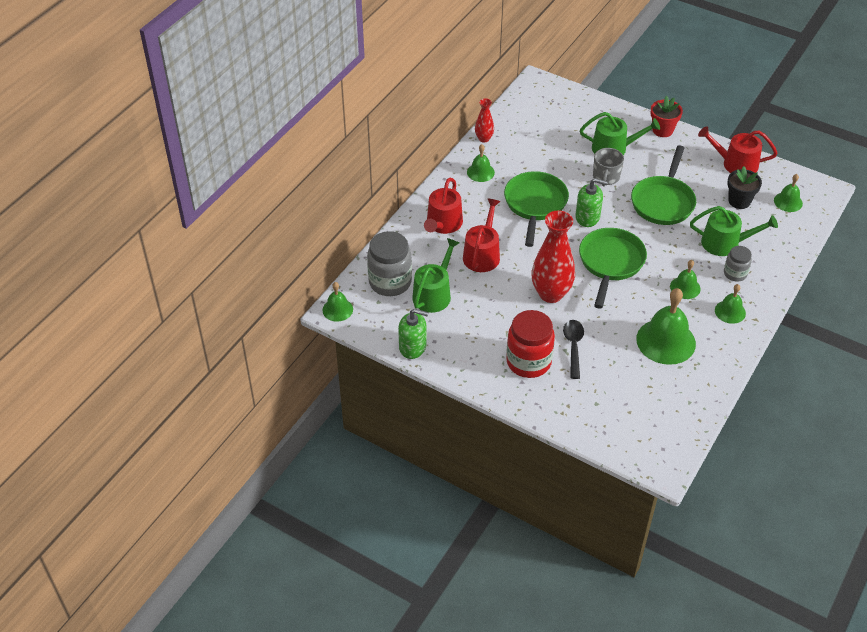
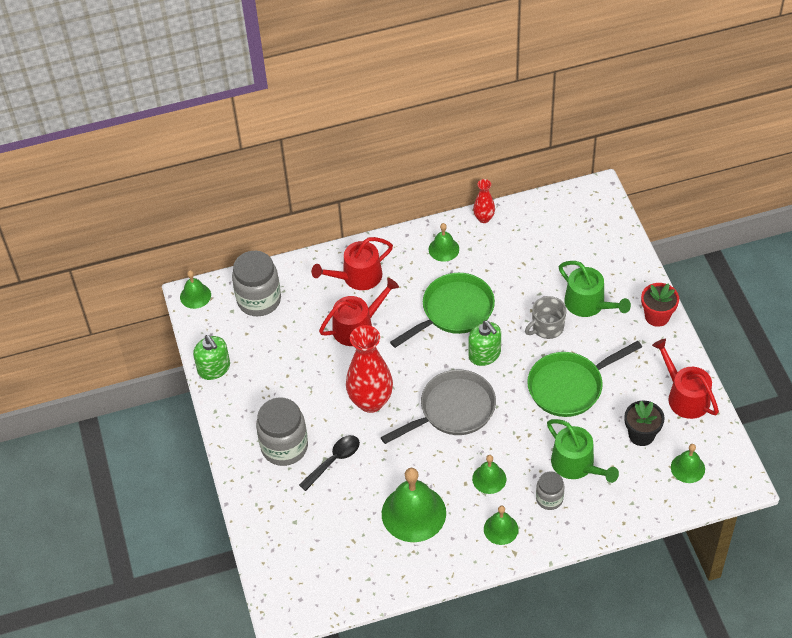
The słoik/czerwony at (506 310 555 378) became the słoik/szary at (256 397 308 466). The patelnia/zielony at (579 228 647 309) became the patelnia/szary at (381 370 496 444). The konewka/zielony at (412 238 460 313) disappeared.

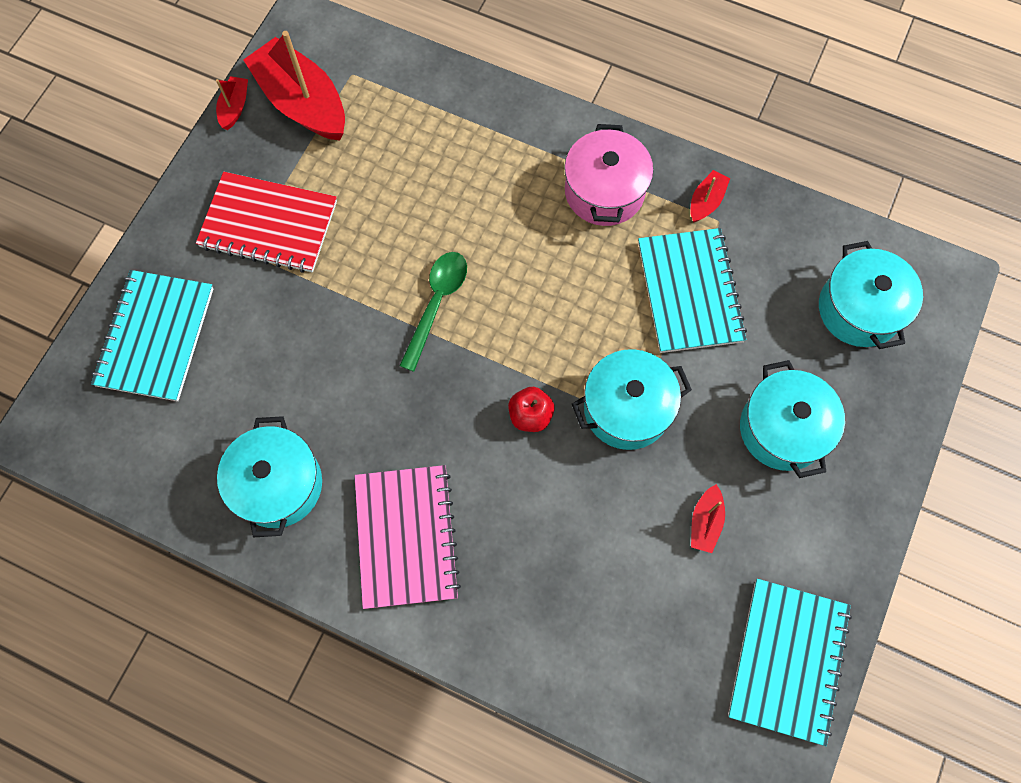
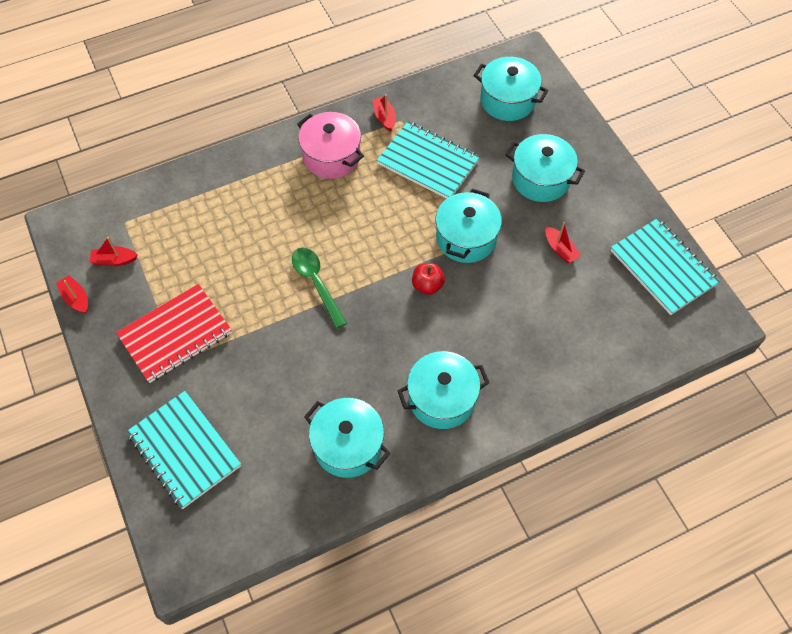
The łódka/czerwony at (243 31 345 141) changed to 0.45 times the size. The zeszyt/różowy at (354 465 461 609) was replaced by the garnek/turkusowy at (397 351 489 429).

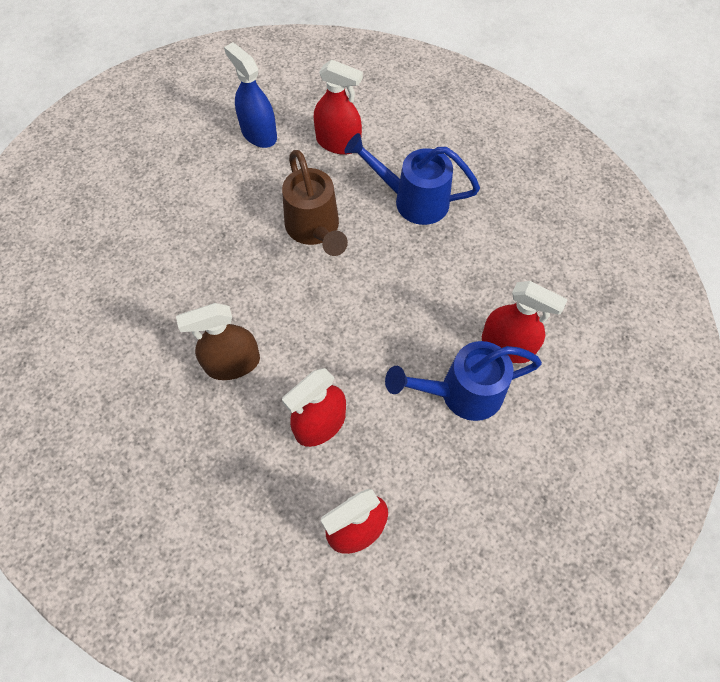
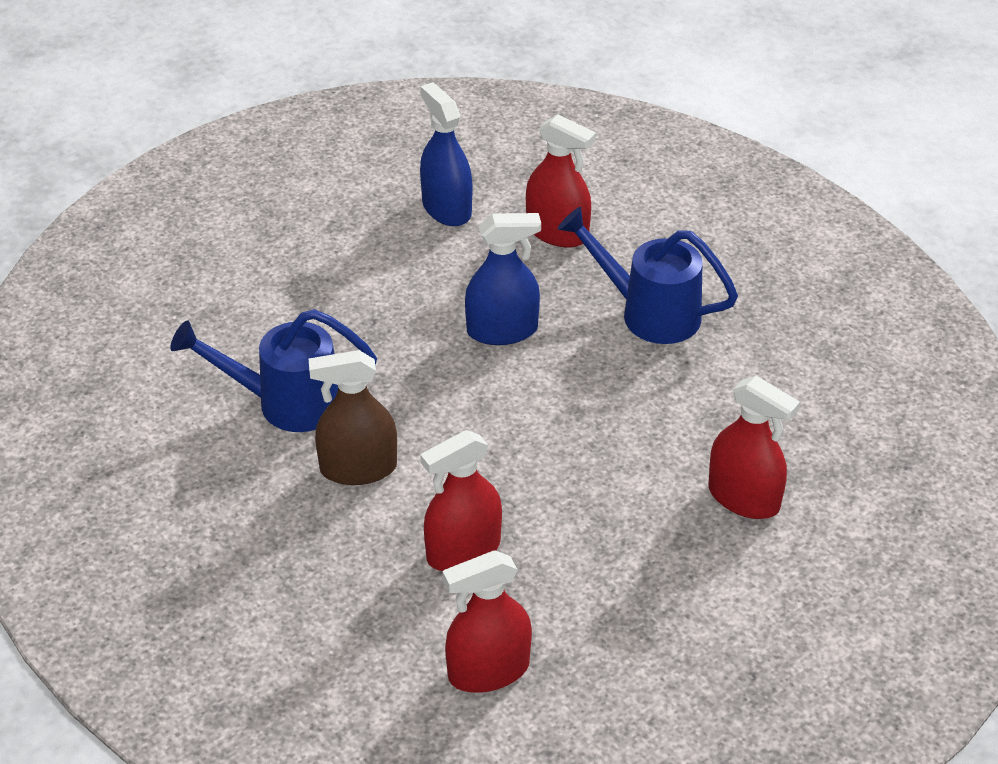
The konewka/niebieski moved from (385 341 542 421) to (170 309 377 432). The konewka/brązowy at (282 150 348 256) was replaced by the spryskiwacz/niebieski at (465 213 541 345).

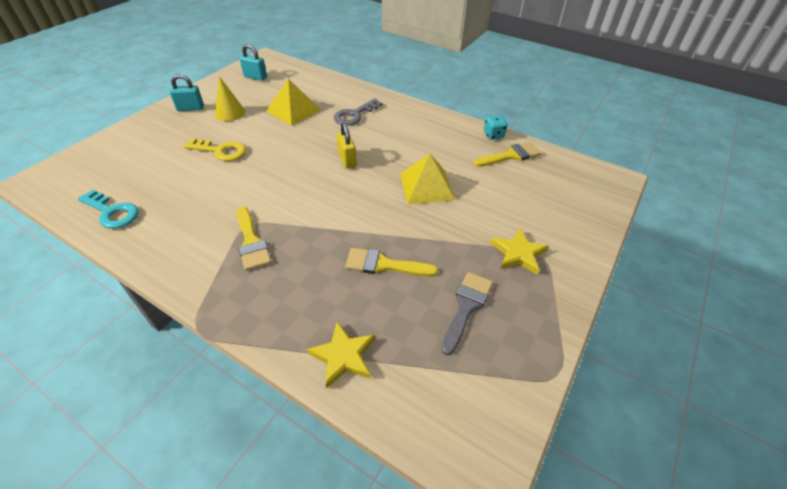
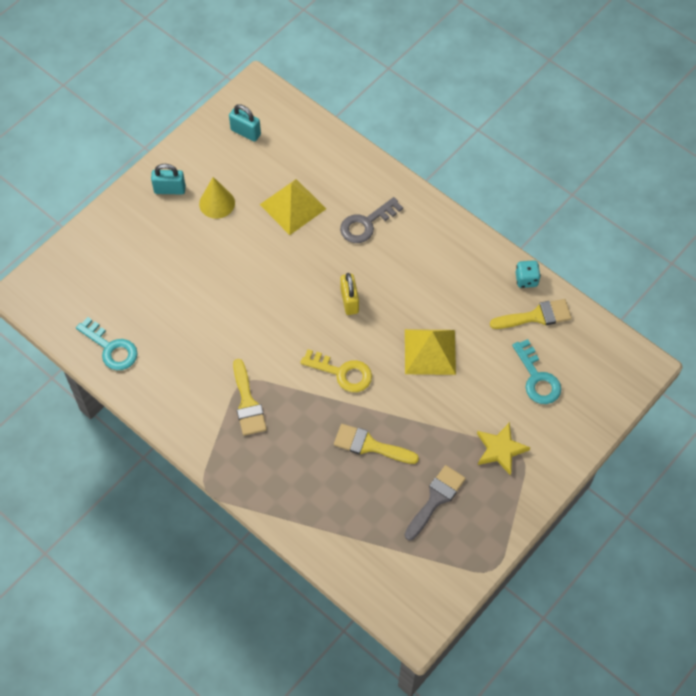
The klucz/żółty moved from (184 138 246 161) to (300 349 372 392). The klucz/turkusowy at (512 339 561 404) appeared. The gwiazda/żółty at (306 321 375 388) disappeared.

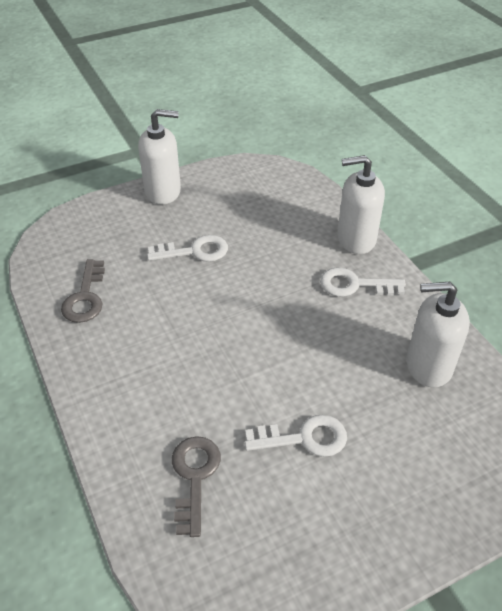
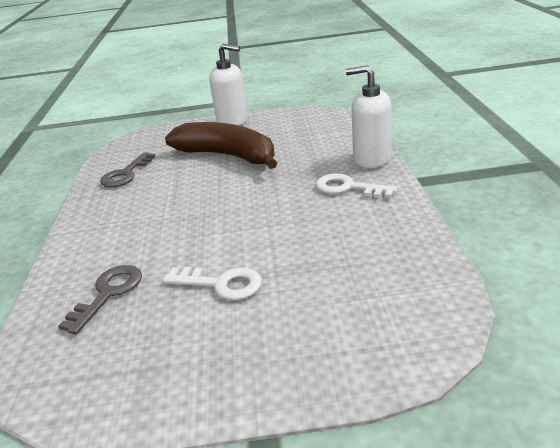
The klucz/biały at (147 235 228 262) was replaced by the banan/brązowy at (165 122 277 169). The dozownik mydła/biały at (406 282 470 388) disappeared.

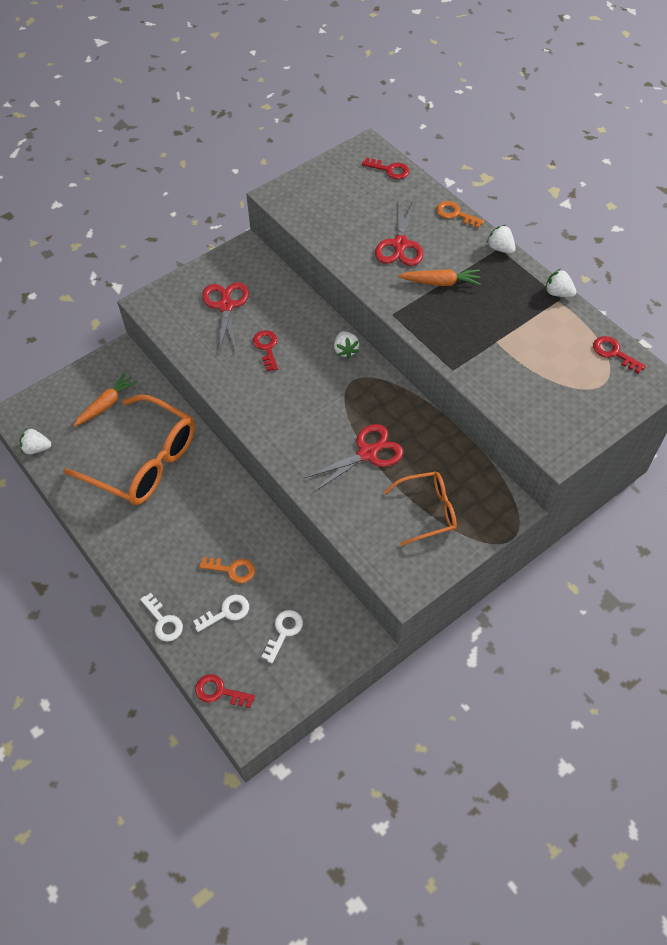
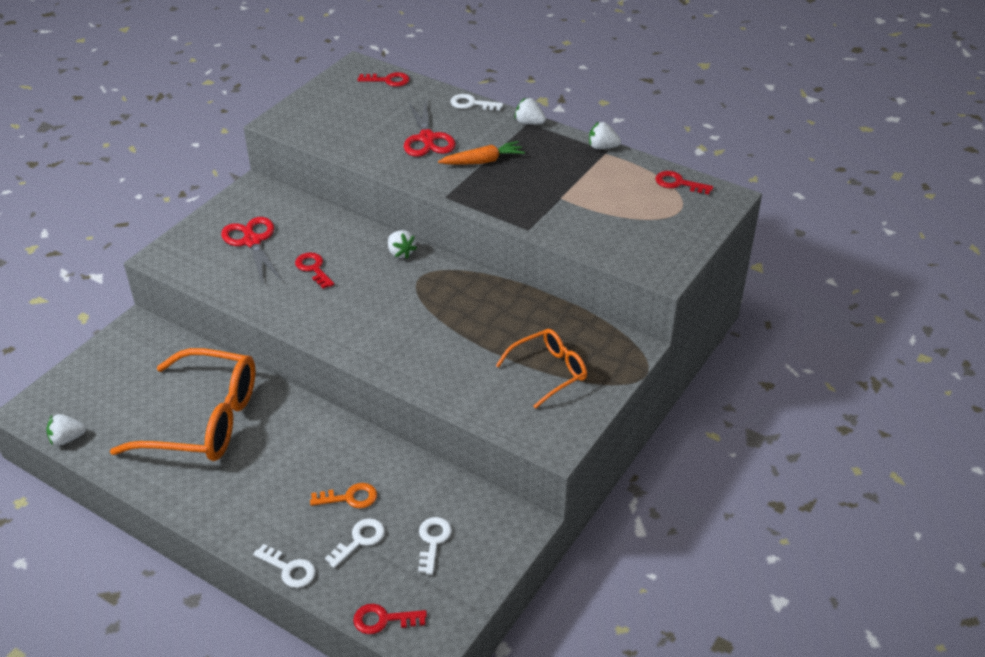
The klucz/pomarańczowy at (436 201 484 228) became the klucz/biały at (451 94 503 111). The marchewka/pomarańczowy at (73 373 138 427) disappeared. The nożyczki/czerwony at (303 424 404 493) disappeared.

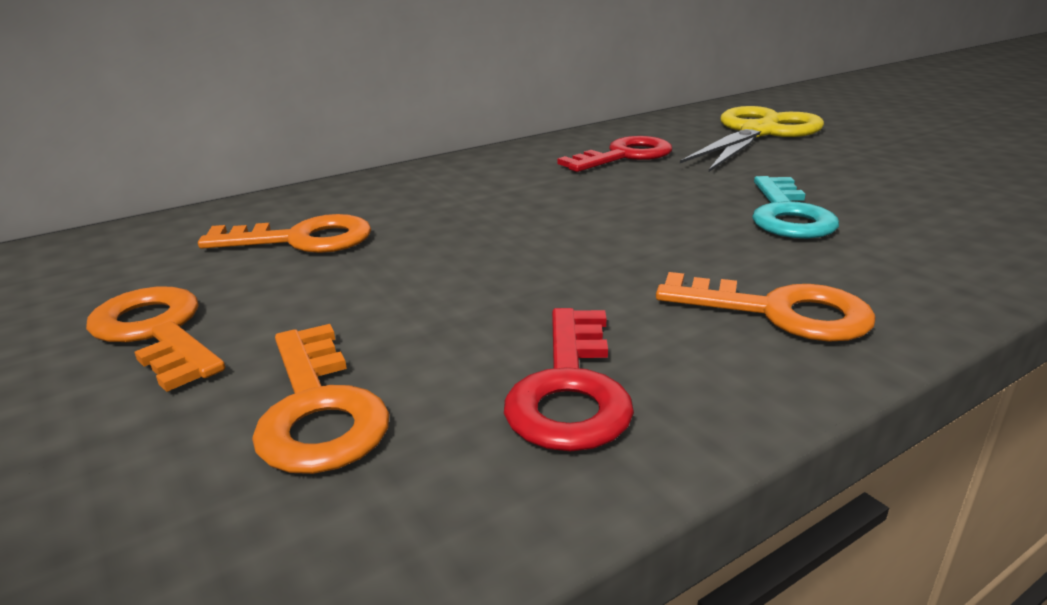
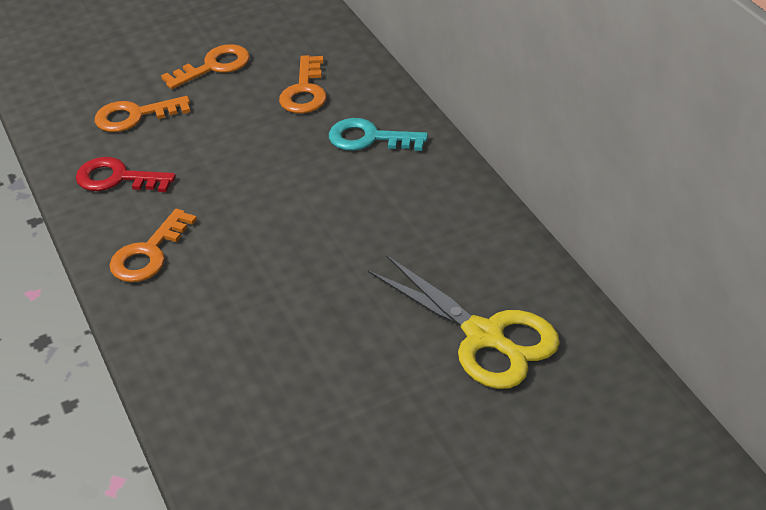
The klucz/turkusowy moved from (752 176 839 239) to (329 118 428 151). The klucz/czerwony at (558 136 672 172) disappeared.

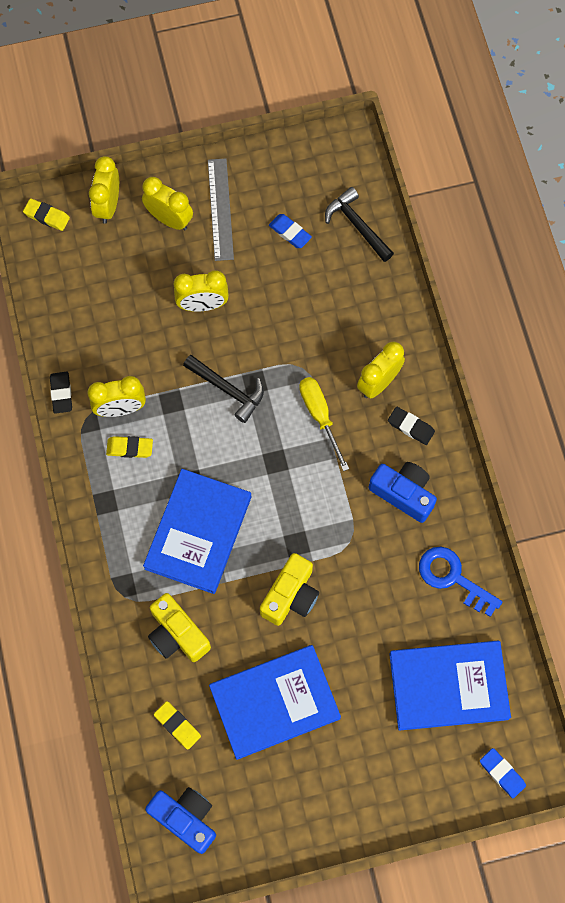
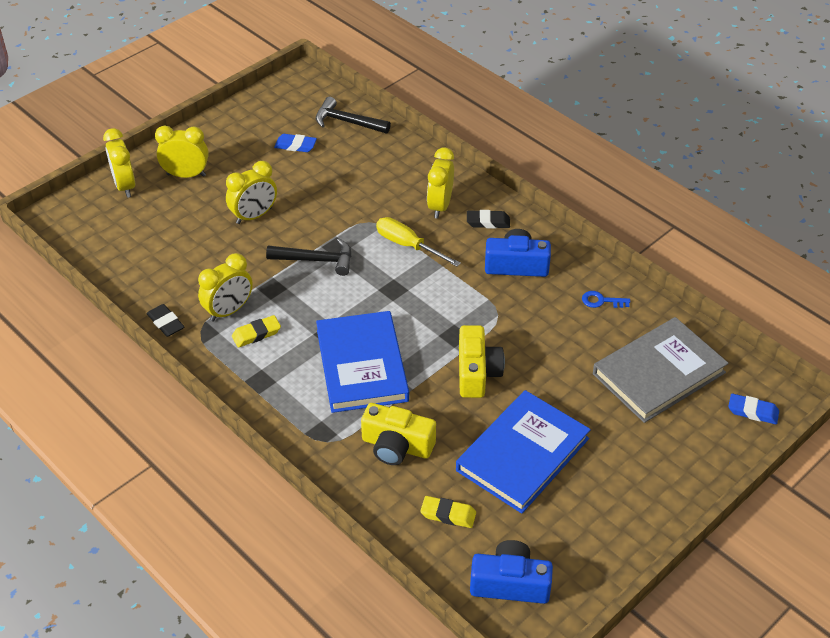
The klucz/niebieski at (419 547 502 617) changed to 0.54 times the size. The książka/niebieski at (389 641 511 731) became the książka/szary at (593 317 728 423). The gumka do mazania/żółty at (23 198 70 231) disappeared. The linijka/szary at (208 158 234 261) disappeared.

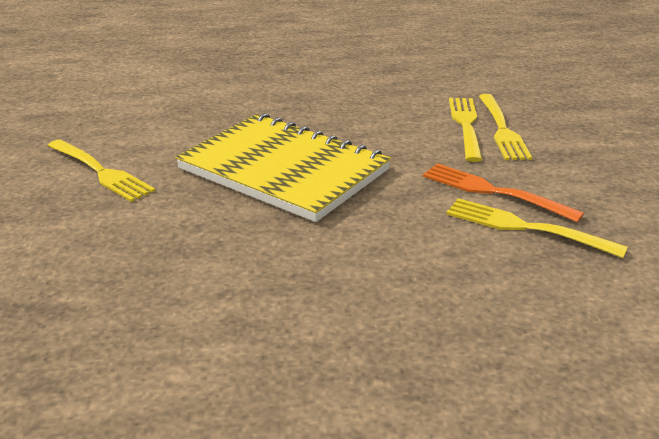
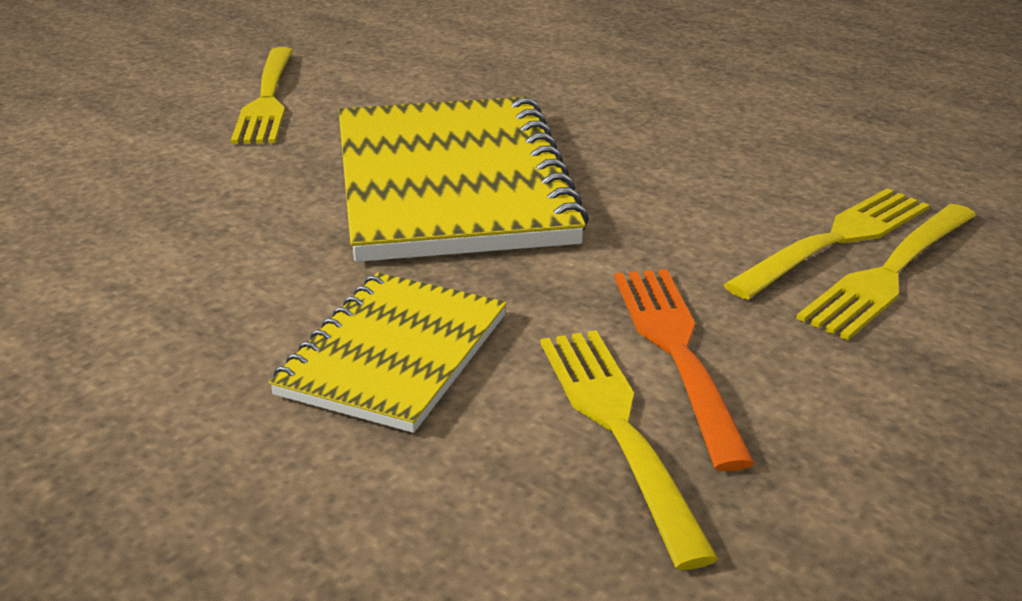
The zeszyt/żółty at (269 272 507 433) appeared.

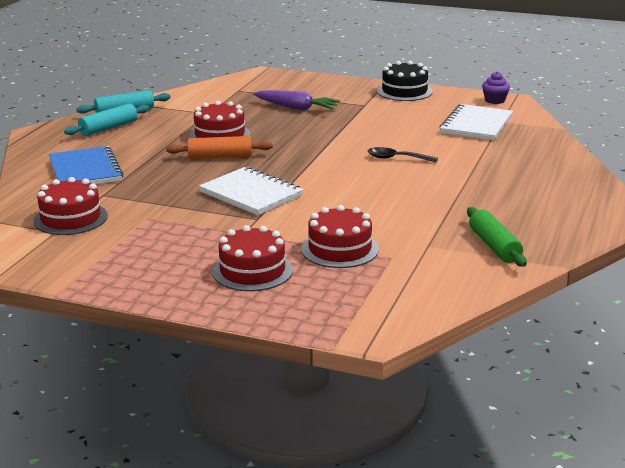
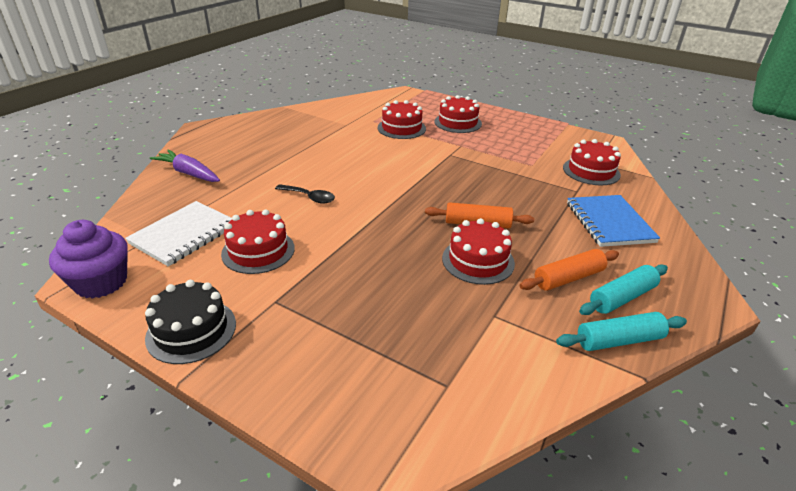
The muffinka/fioletowy at (482 72 510 104) changed to 1.78 times the size. The marchewka/fioletowy moved from (253 90 341 111) to (150 149 220 182). The tort/czerwony at (221 209 295 274) appeared. The wałek do ciasta/pomarańczowy at (520 249 619 291) appeared. The zeszyt/biały at (199 167 304 215) disappeared. The wałek do ciasta/zielony at (467 207 527 267) disappeared.

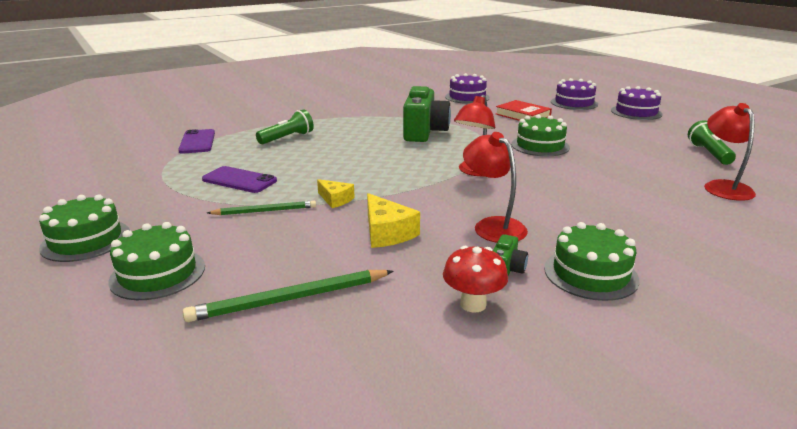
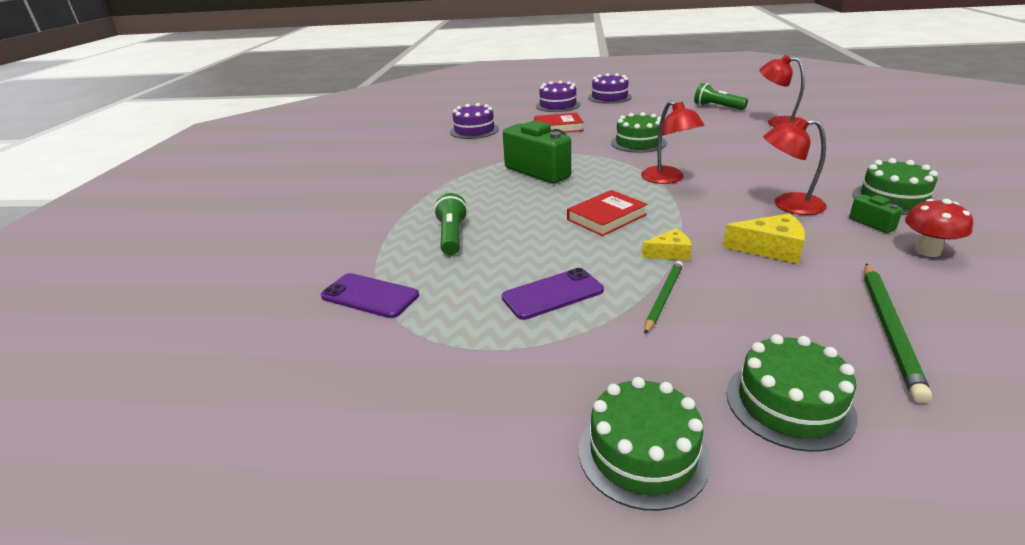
The książka/czerwony at (567 190 648 236) appeared.

